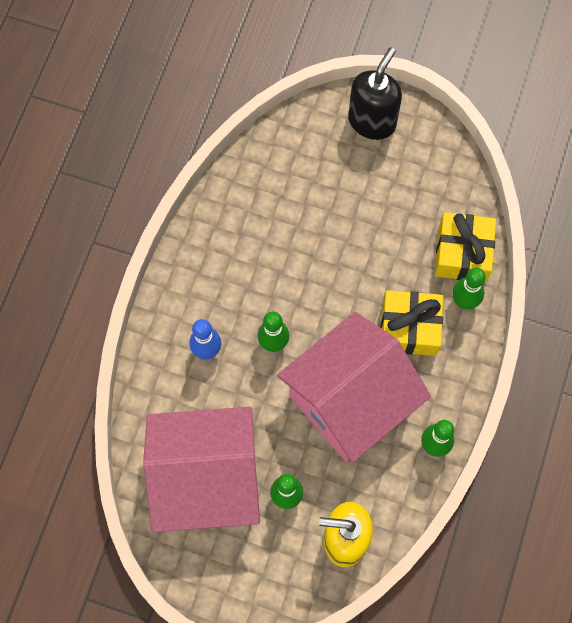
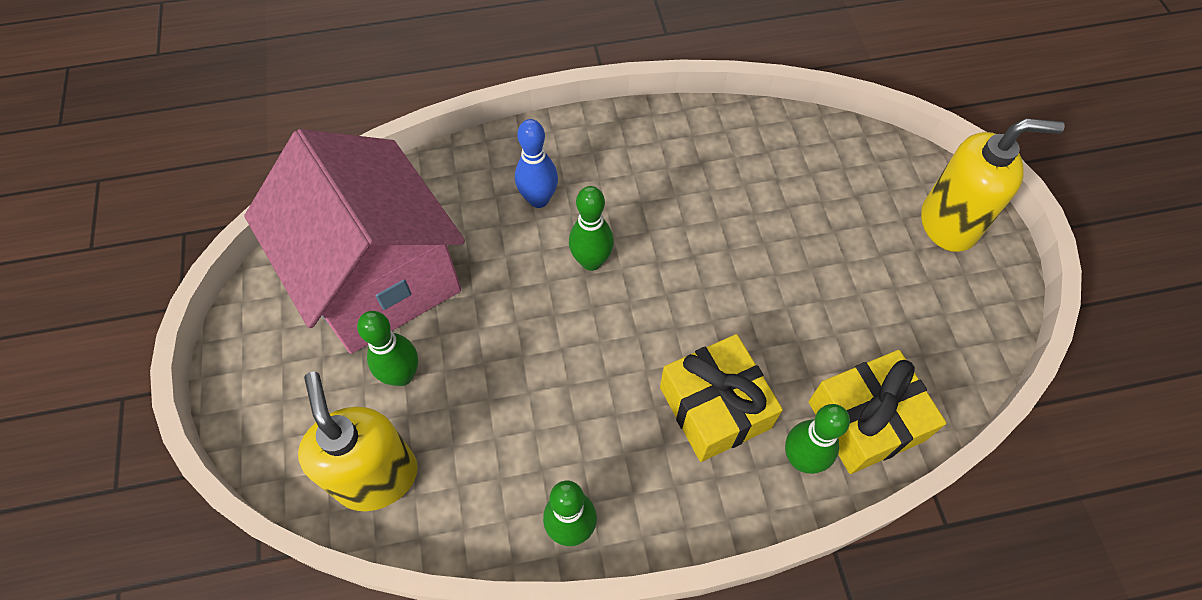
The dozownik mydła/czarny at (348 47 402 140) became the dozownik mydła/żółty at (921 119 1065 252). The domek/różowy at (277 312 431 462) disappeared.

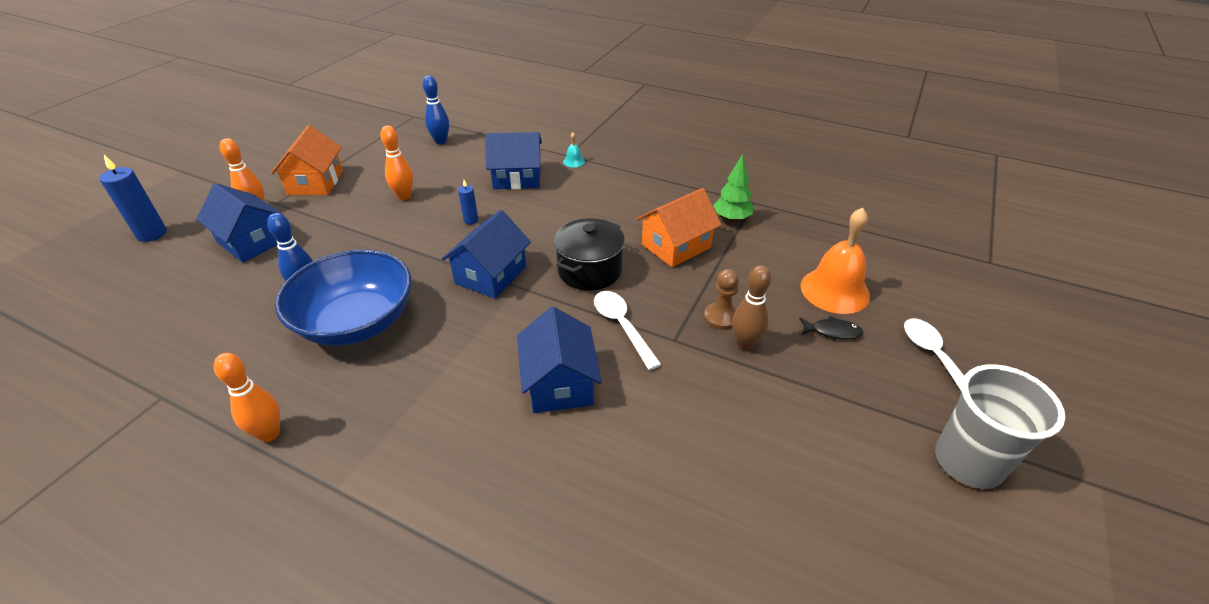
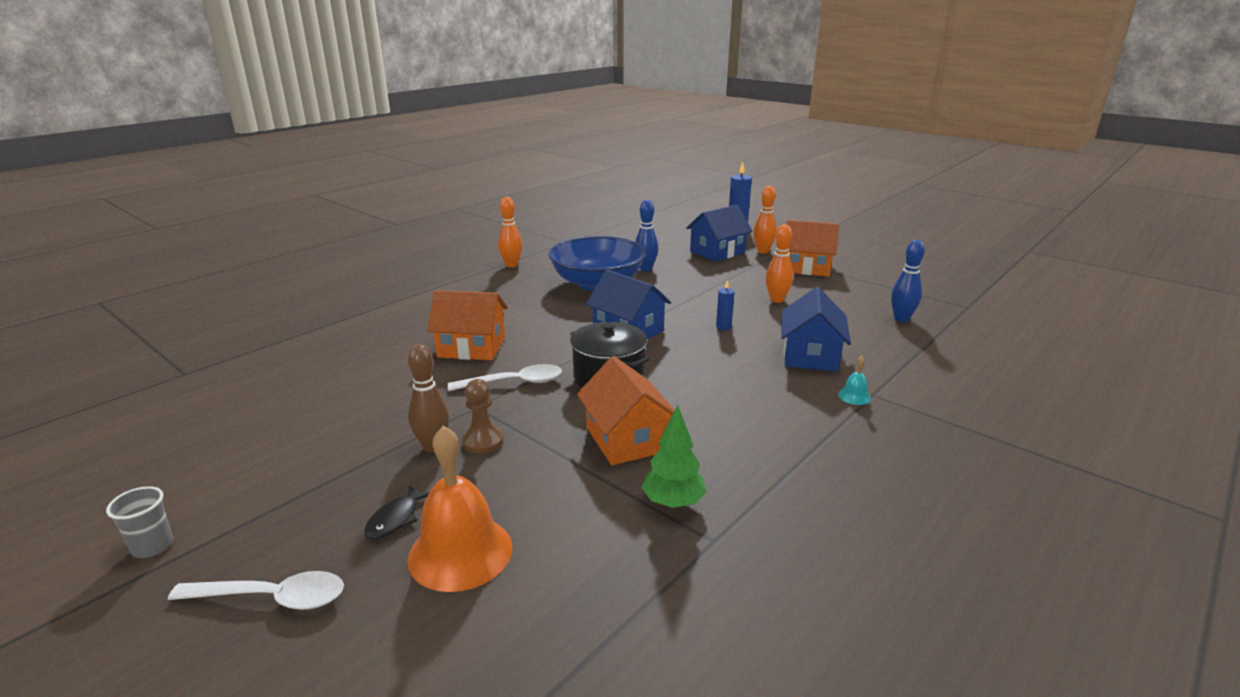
The szklanka/szary at (935 364 1065 489) changed to 0.49 times the size. The domek/niebieski at (517 307 602 413) became the domek/pomarańczowy at (427 290 508 360).

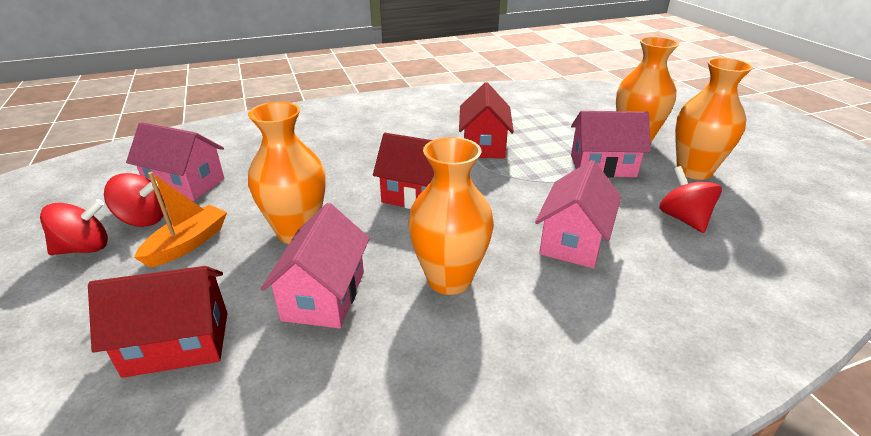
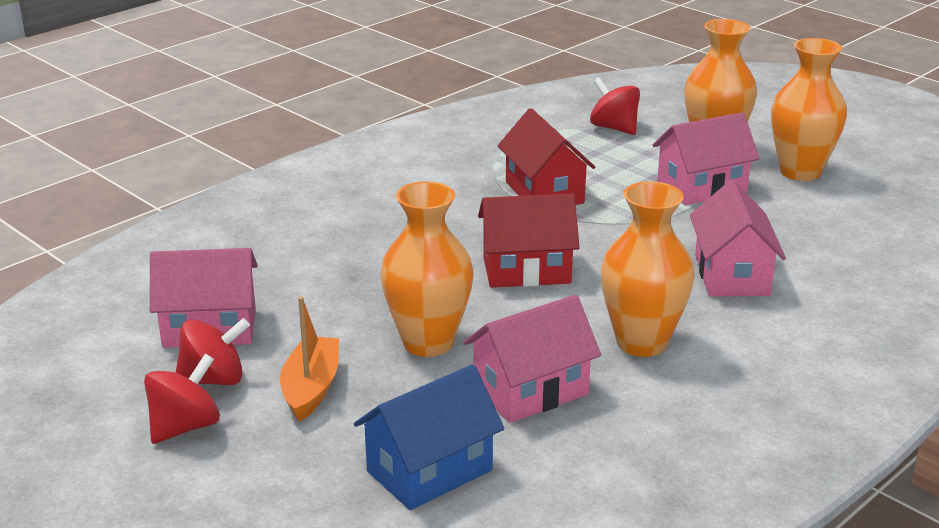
The domek/czerwony at (88 266 227 378) became the domek/niebieski at (354 364 504 510). The domek/różowy at (261 203 370 328) turned 75 degrees clockwise. The bączek/czerwony moved from (659 166 722 233) to (590 77 640 135).

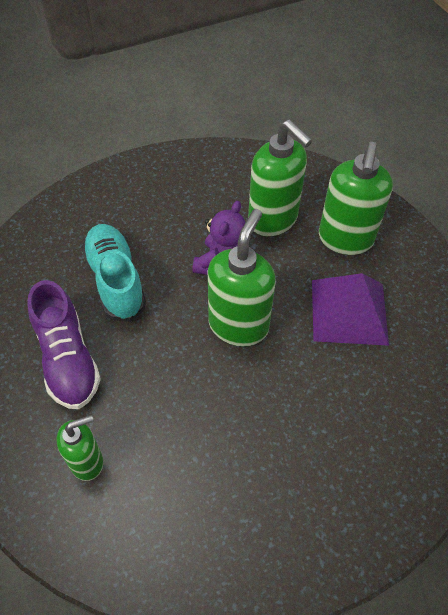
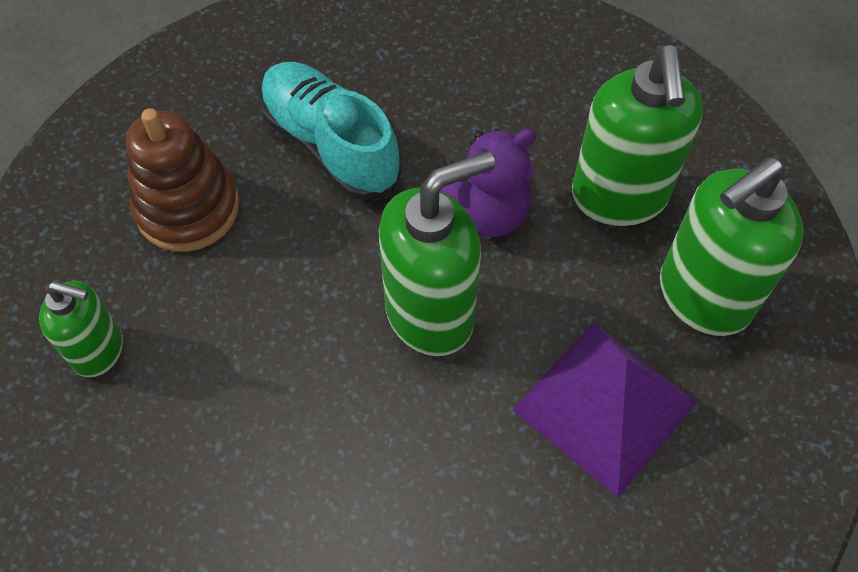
The but/fioletowy at (27 280 101 409) was replaced by the zabawka nakładanka/brązowy at (126 108 239 252). The but/turkusowy at (82 224 146 322) turned 60 degrees counterclockwise.

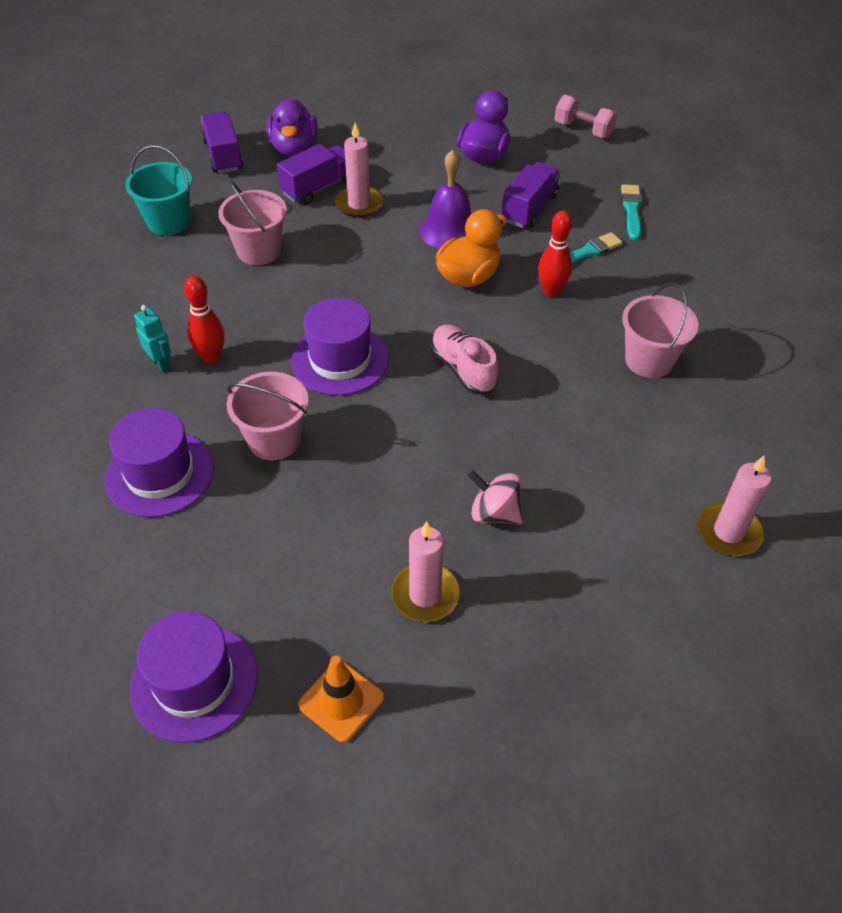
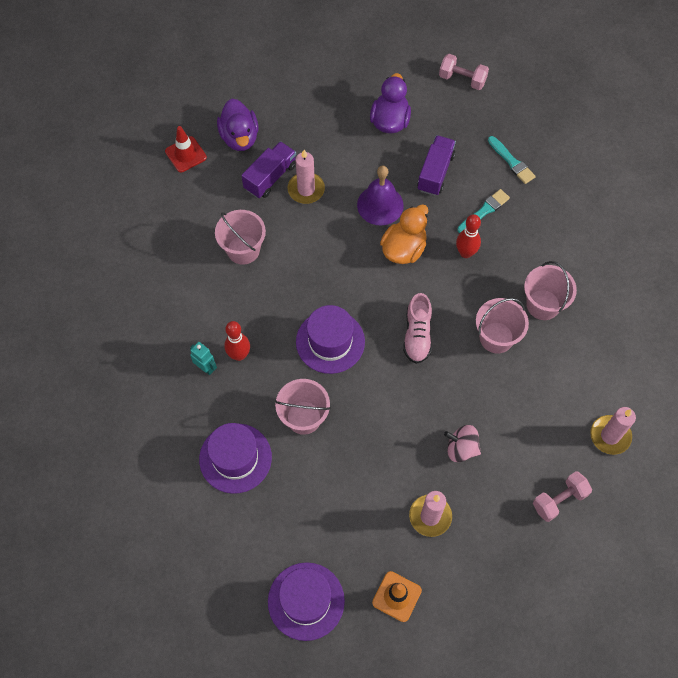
The ciężarówka/fioletowy at (201 111 243 173) was replaced by the pachołek/czerwony at (165 126 207 172). The but/różowy at (431 324 498 394) turned 135 degrees counterclockwise. The wiadro/różowy at (476 298 529 353) appeared. The pędzel/turkusowy at (621 184 642 240) turned 150 degrees clockwise. The hantel/różowy at (533 471 592 522) appeared. The wiadro/turkusowy at (125 145 192 235) disappeared.

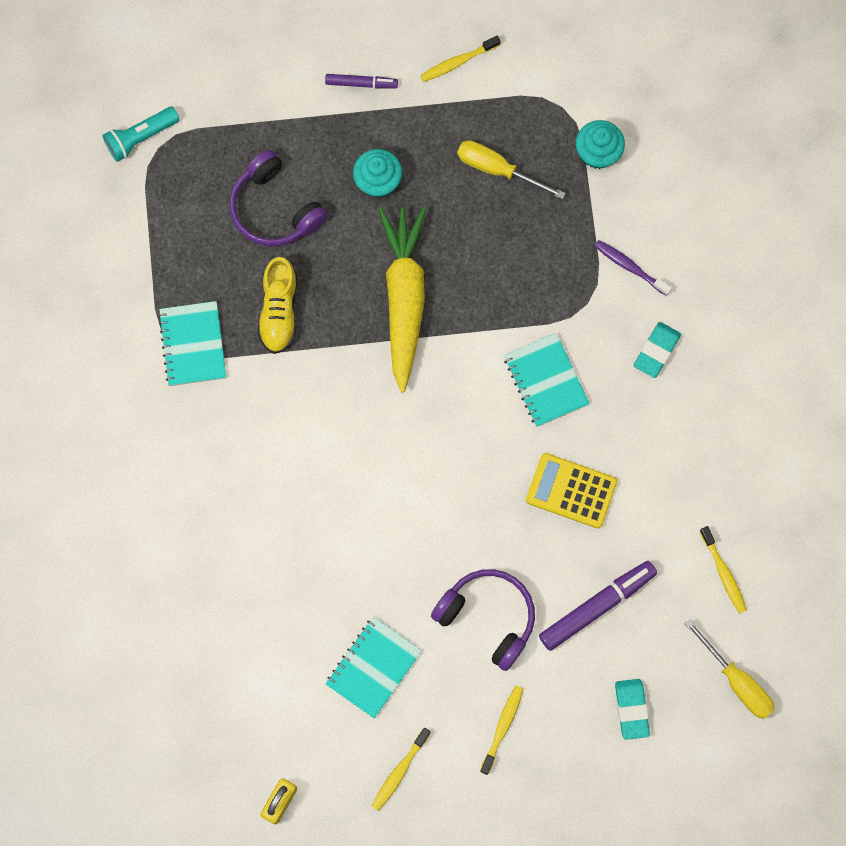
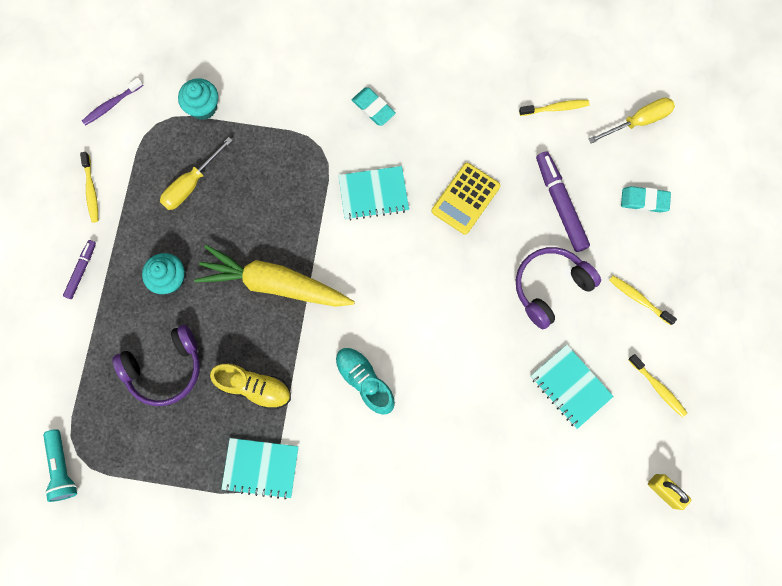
The szczoteczka do zębów/fioletowy moved from (594 240 672 296) to (82 77 143 126). The but/turkusowy at (335 347 395 416) appeared.

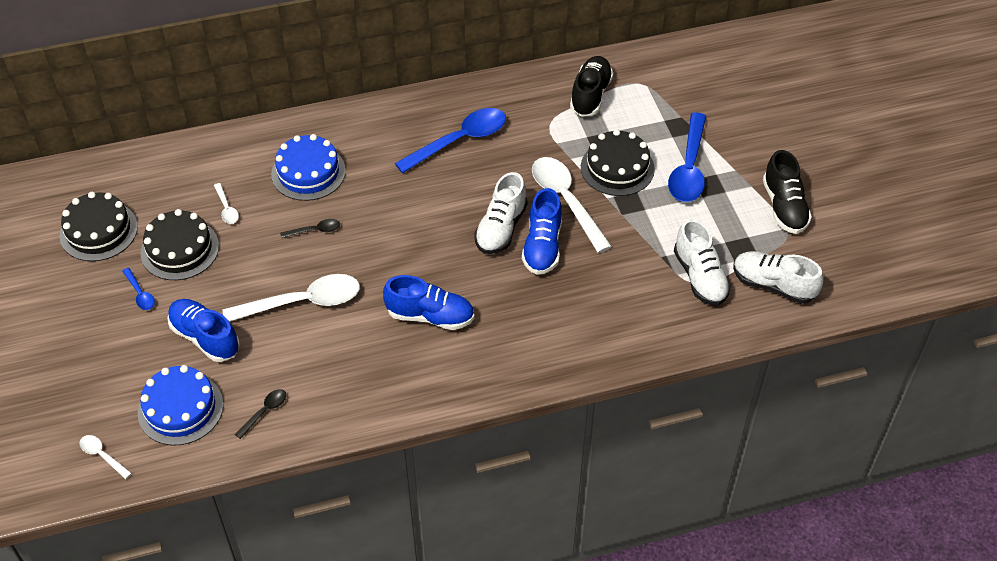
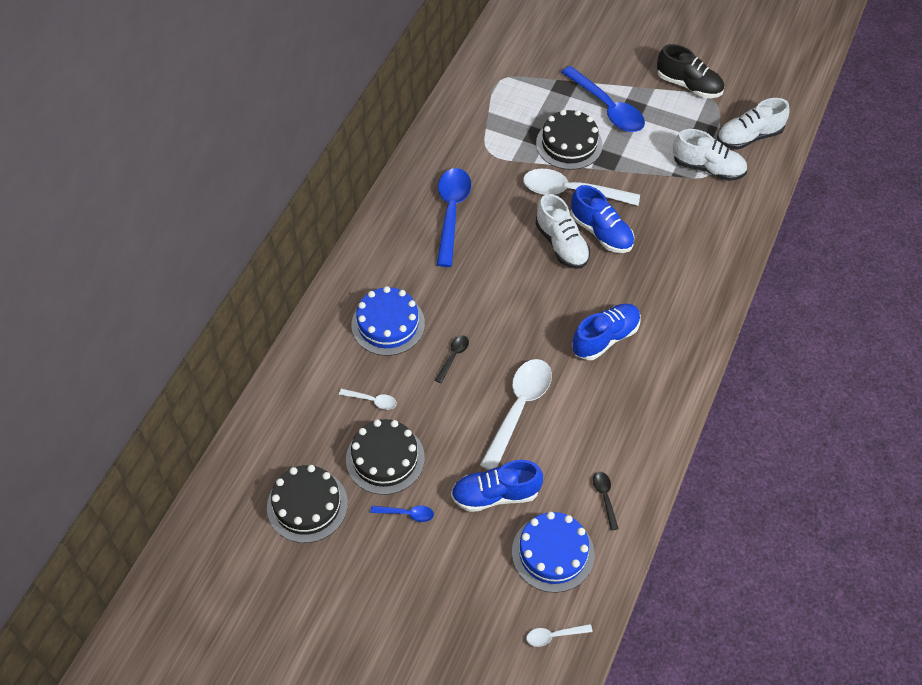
The but/czarny at (570 56 613 117) disappeared.

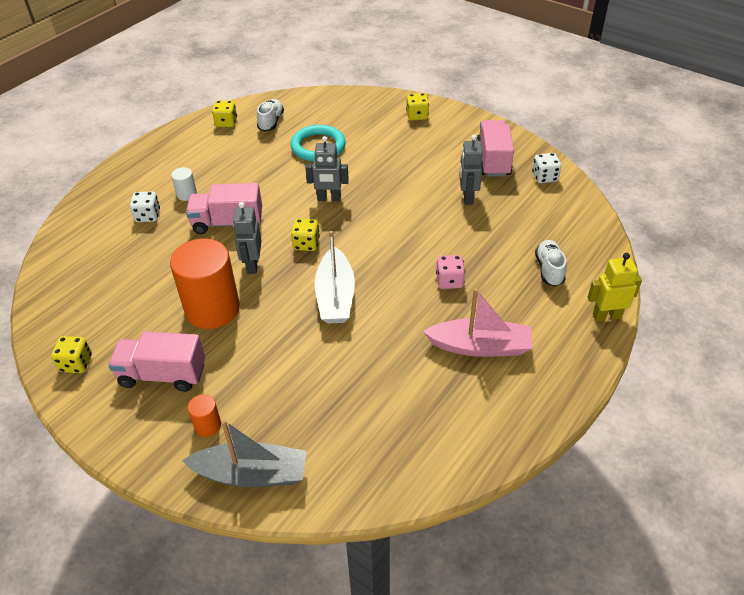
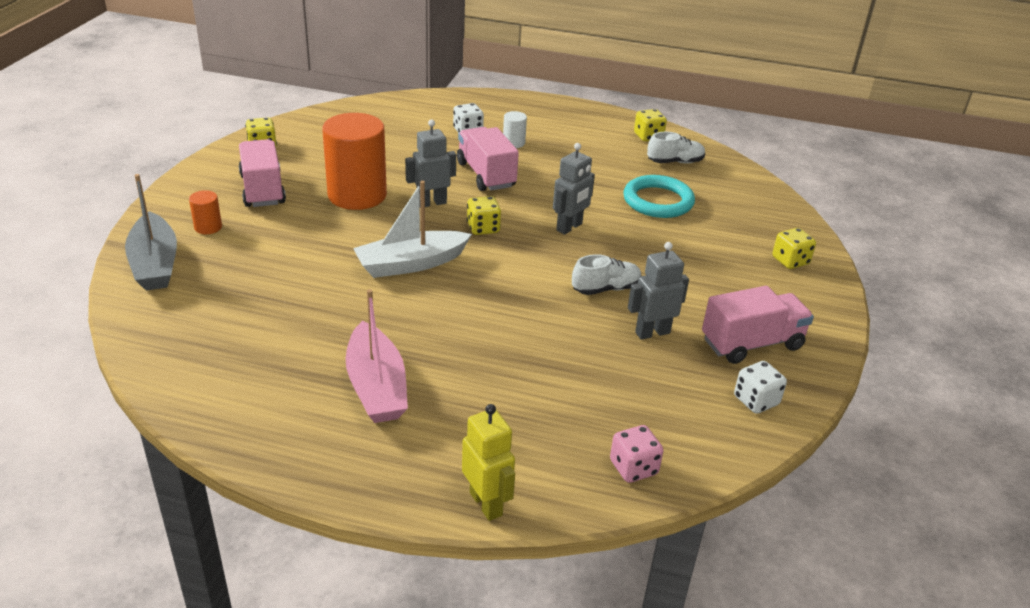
The robot/szary at (305 136 349 201) turned 120 degrees counterclockwise. The but/biały moved from (535 240 567 286) to (572 254 641 295). The kostka do gry/różowy moved from (436 255 465 289) to (610 425 664 483).

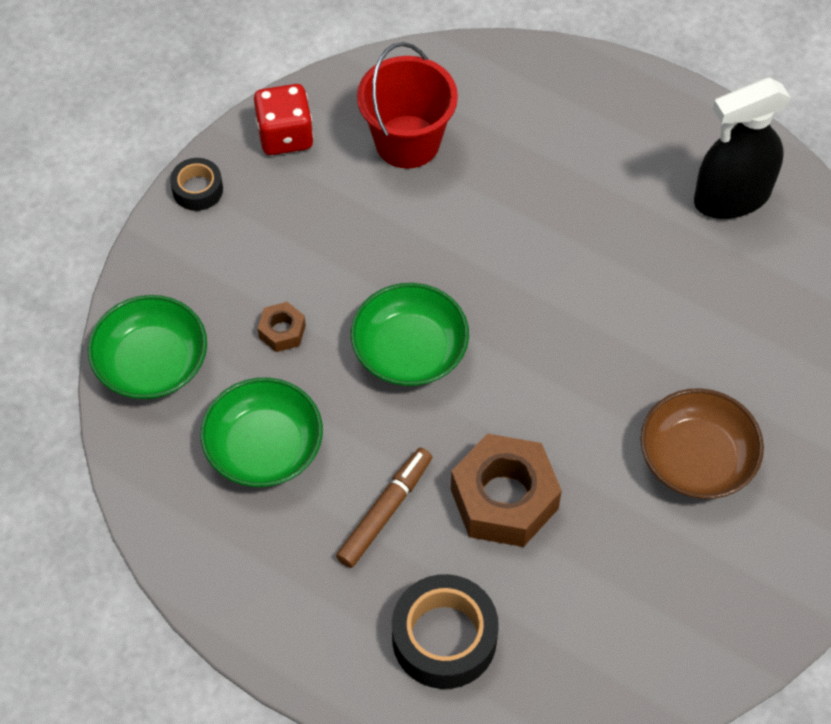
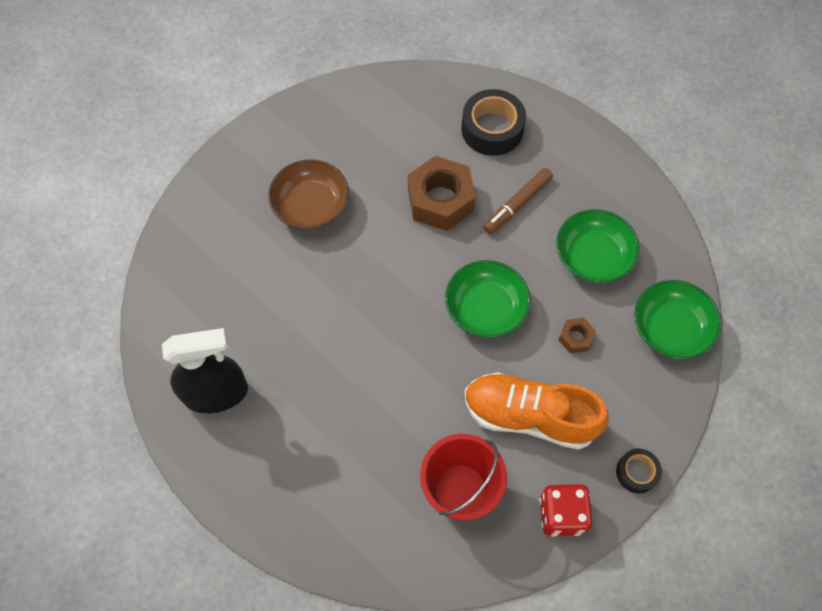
The but/pomarańczowy at (465 372 609 450) appeared.

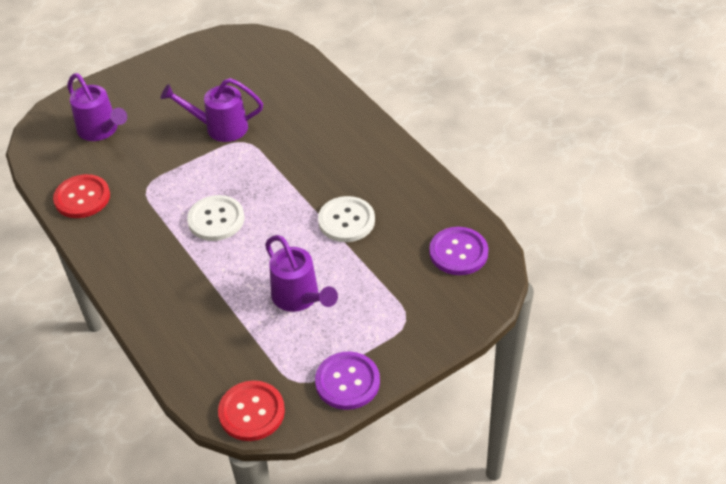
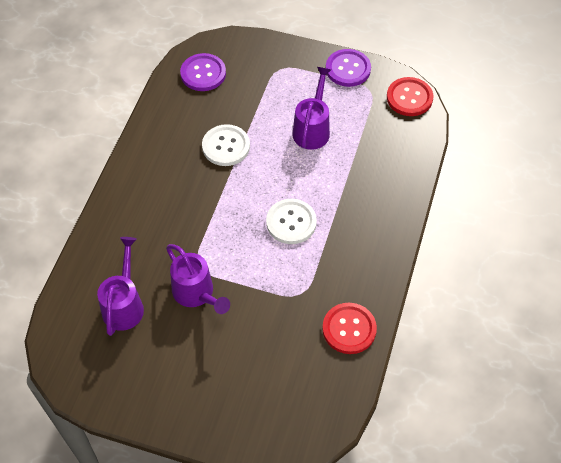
The konewka/fioletowy moved from (67 73 127 141) to (97 237 144 336).

